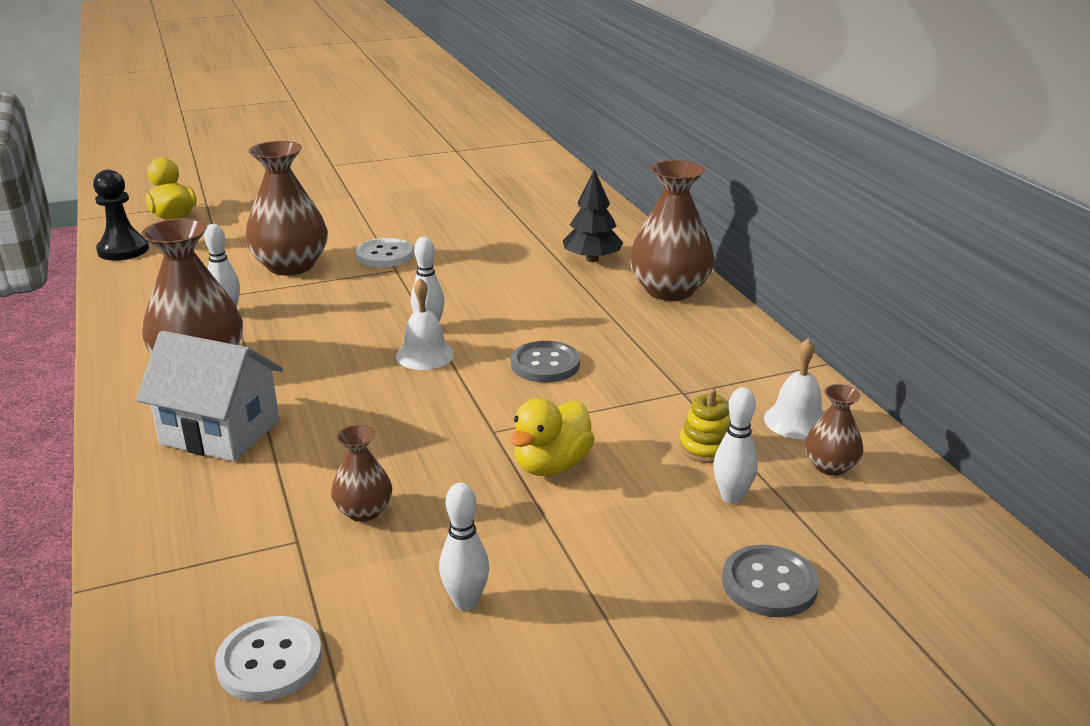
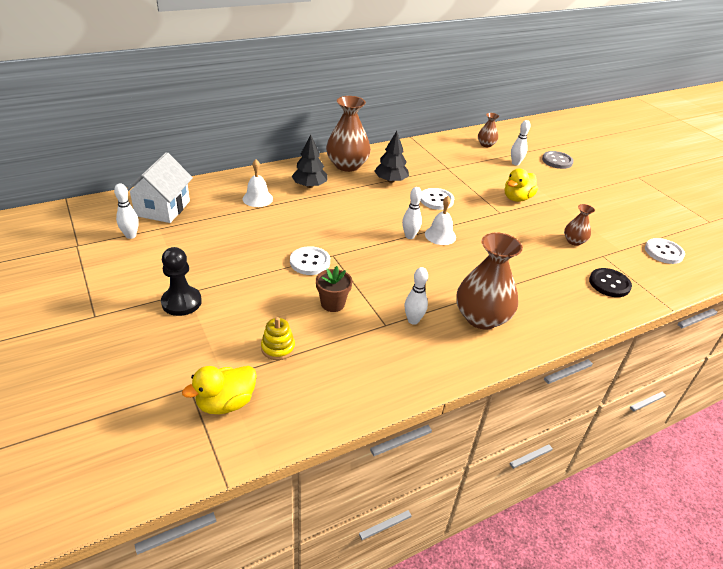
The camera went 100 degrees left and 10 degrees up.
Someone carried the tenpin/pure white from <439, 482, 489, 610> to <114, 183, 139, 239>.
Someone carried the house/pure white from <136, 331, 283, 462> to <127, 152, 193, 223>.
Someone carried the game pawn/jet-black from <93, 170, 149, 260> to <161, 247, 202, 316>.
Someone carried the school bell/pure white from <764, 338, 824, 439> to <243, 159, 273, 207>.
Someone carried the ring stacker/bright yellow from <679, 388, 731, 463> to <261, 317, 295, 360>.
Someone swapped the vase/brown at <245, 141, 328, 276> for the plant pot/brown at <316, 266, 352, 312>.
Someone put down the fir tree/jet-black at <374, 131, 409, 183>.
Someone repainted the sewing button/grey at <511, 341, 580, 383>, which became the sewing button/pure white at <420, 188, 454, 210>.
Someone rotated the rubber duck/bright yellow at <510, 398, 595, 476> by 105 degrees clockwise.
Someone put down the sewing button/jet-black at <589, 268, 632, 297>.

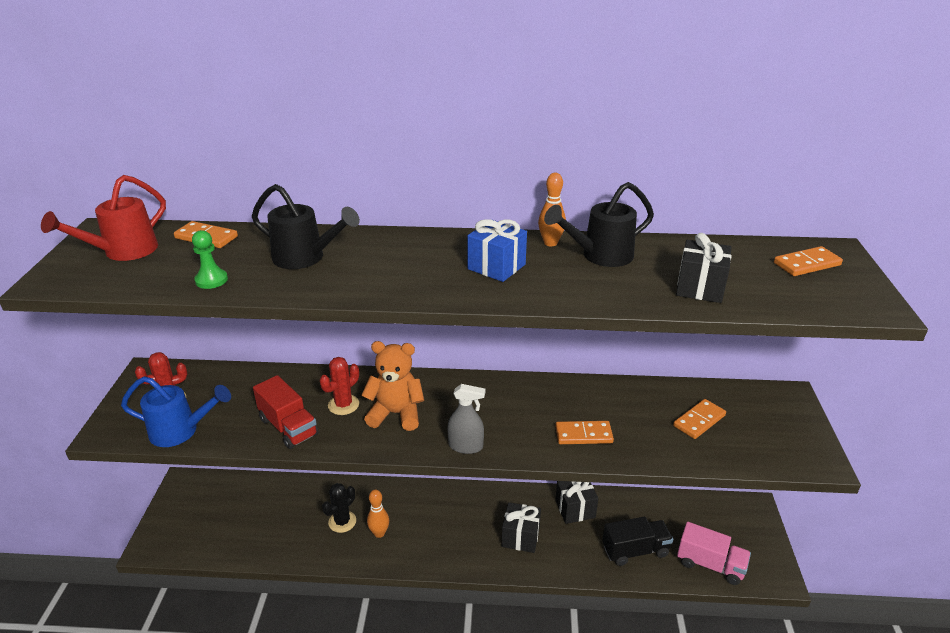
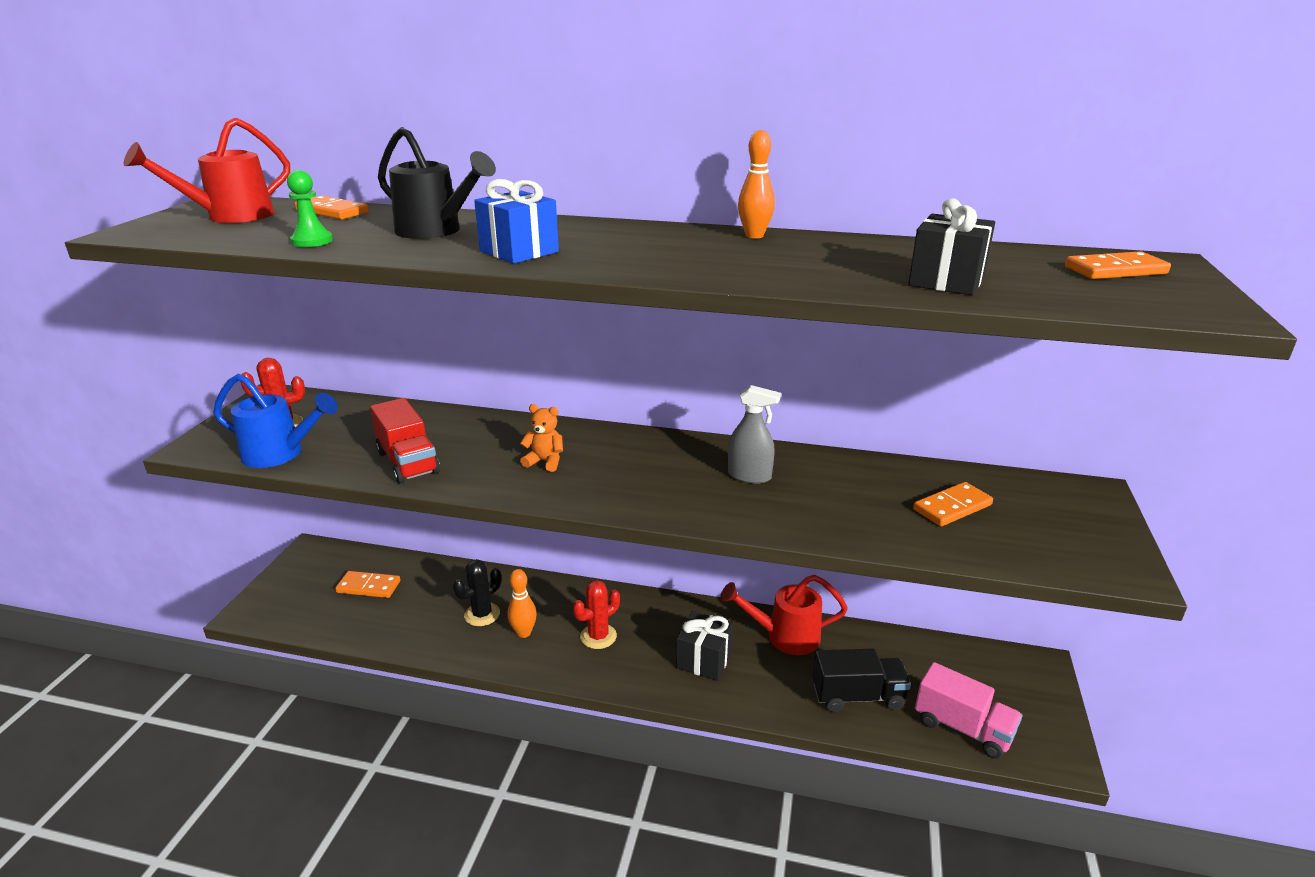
The camera went 10 degrees right and 5 degrees down.
Someone carried the domino tile/bright orange from <555, 421, 614, 444> to <335, 571, 400, 598>.
Someone carried the wrapped gift/royal blue from <467, 219, 527, 282> to <474, 179, 559, 264>.
Someone scaled the teddy/bright orange at <361, 341, 424, 431> by 0.56.
Someone carried the prickly plant/red from <320, 357, 359, 415> to <573, 580, 620, 649>.
Someone swapped the wrapped gift/jet-black at <555, 481, 598, 524> for the sprinkling can/red at <720, 575, 848, 655>.
Someone carried the spray bottle/grey from <448, 384, 485, 454> to <728, 385, 781, 484>.
Someone took away the sprinkling can/jet-black at <544, 182, 654, 267>.

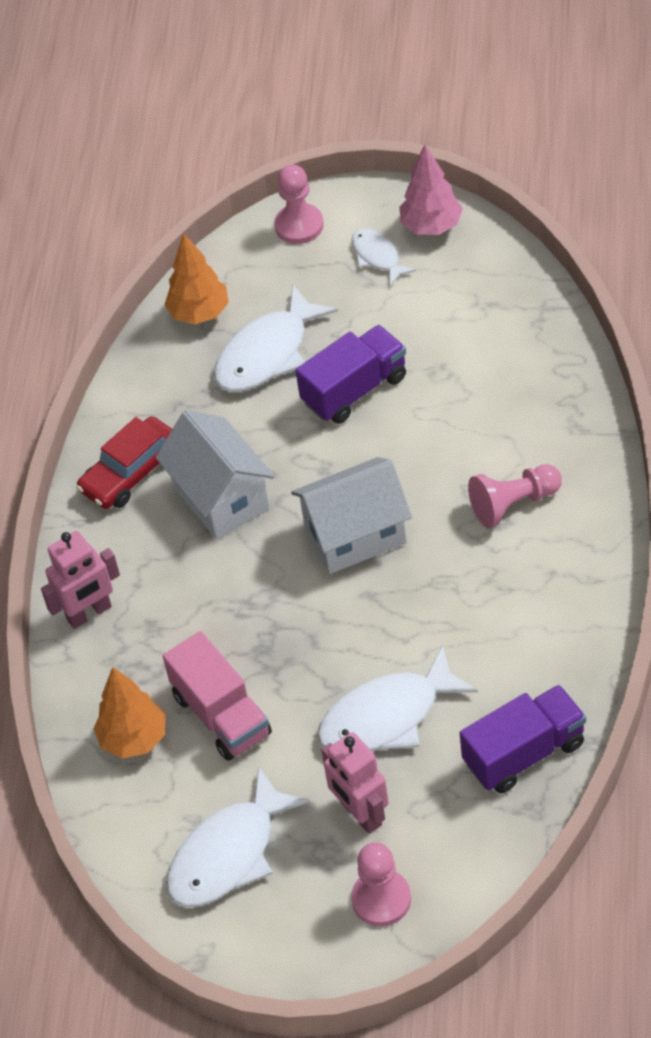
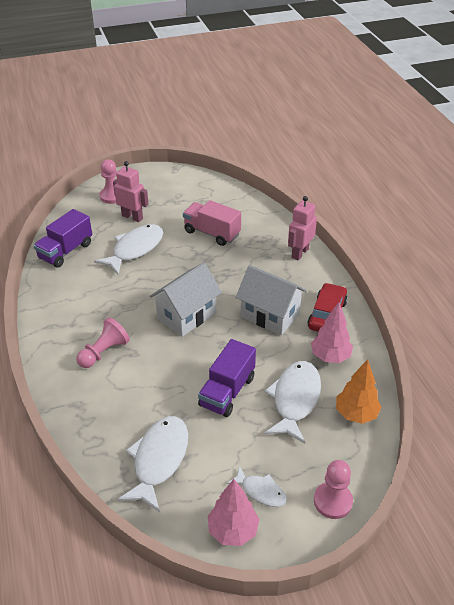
The camera went 150 degrees right and 10 degrees down.
Someone carried the fish/pure white from <166, 766, 310, 908> to <117, 416, 188, 512>.
Someone put down the fir tree/pink at <311, 302, 353, 363>.
Someone took away the fir tree/bright orange at <94, 667, 166, 759>.

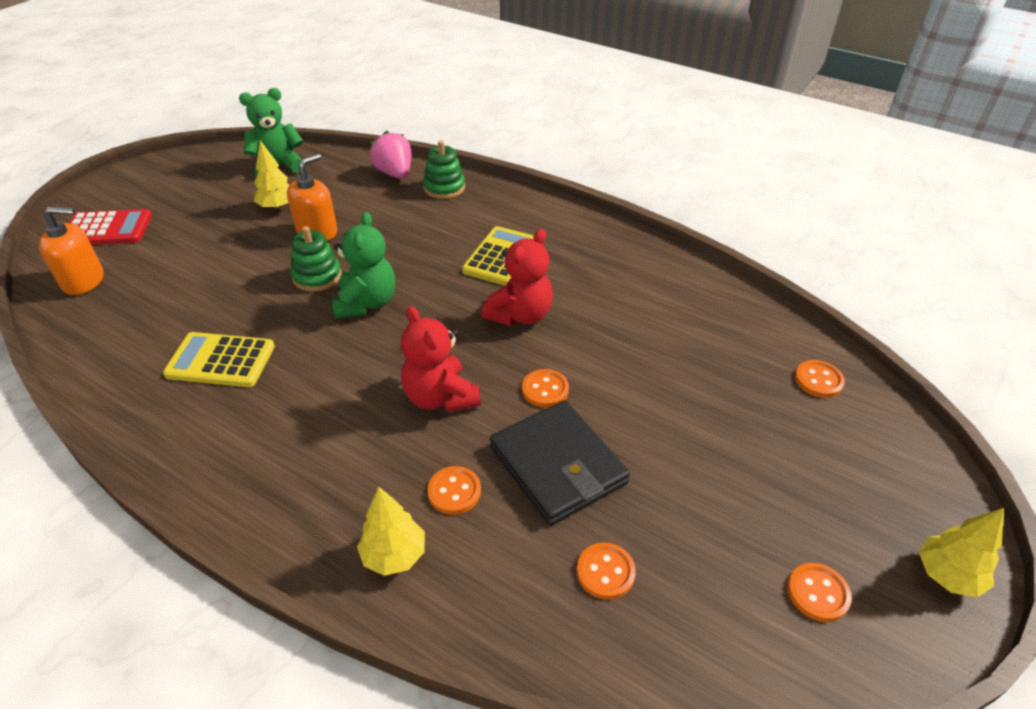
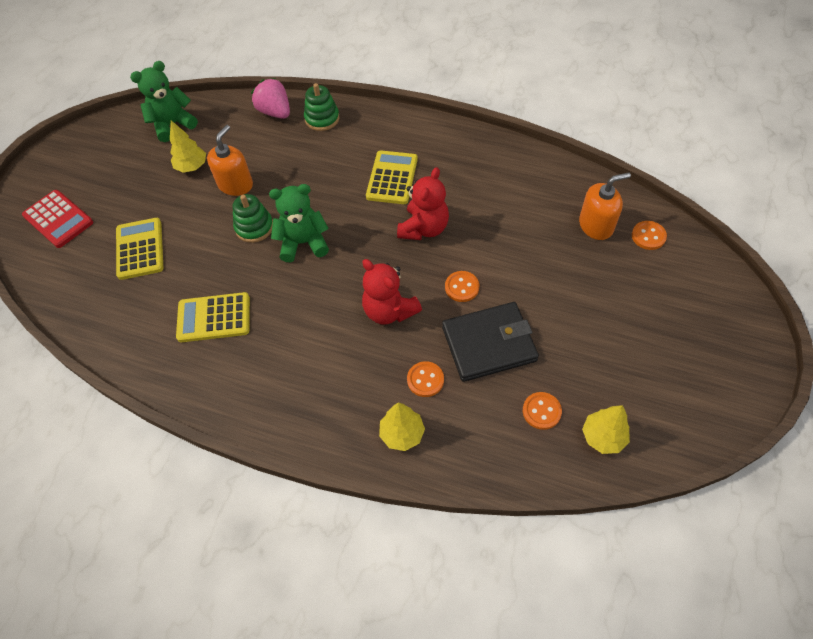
The camera went 10 degrees left and 15 degrees up.
Someone rotated the pocket calculator/red at <69, 209, 152, 245> by 60 degrees clockwise.
Someone put down the pocket calculator/bright yellow at <116, 218, 163, 280>.
Someone rotated the teddy/emerald at <332, 212, 395, 318> by 90 degrees counterclockwise.
Someone rotated the card wallet/jet-black at <490, 400, 630, 526> by 60 degrees counterclockwise.
Someone carried the soap dispenser/bright orange from <39, 206, 104, 295> to <579, 172, 631, 240>.
Someone carried the fir tree/bright yellow from <919, 508, 1004, 597> to <582, 405, 630, 454>.
Someone took away the sewing button/bright orange at <787, 563, 852, 622>.

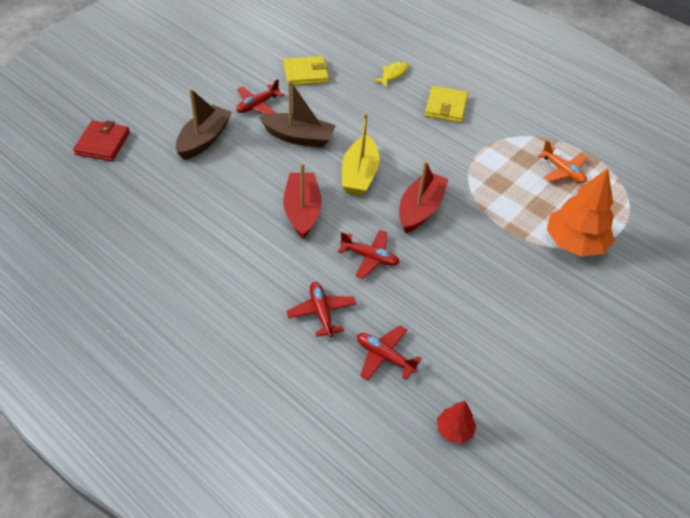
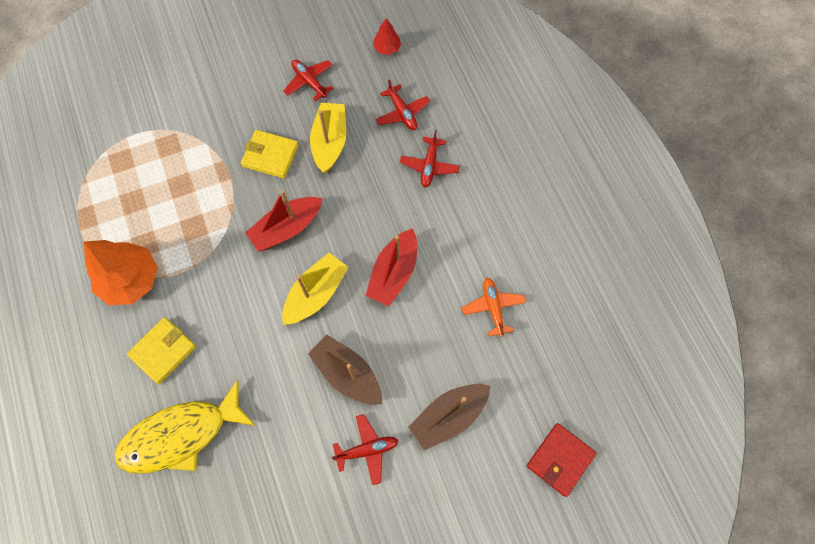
The camera went 150 degrees left and 20 degrees up.
Someone carried the fir tree/bright orange from <547, 168, 615, 257> to <84, 240, 158, 305>.
Someone scaled the fish/bright yellow at <373, 61, 408, 87> by 2.34.
Someone carried the card wallet/bright yellow from <284, 56, 329, 86> to <241, 130, 299, 179>.
Someone carried the plane/red from <338, 230, 400, 279> to <283, 60, 334, 101>.
Someone put down the sailboat/bright yellow at <310, 103, 346, 173>.
Someone carried the plane/bright orange from <537, 140, 587, 183> to <462, 278, 526, 337>.

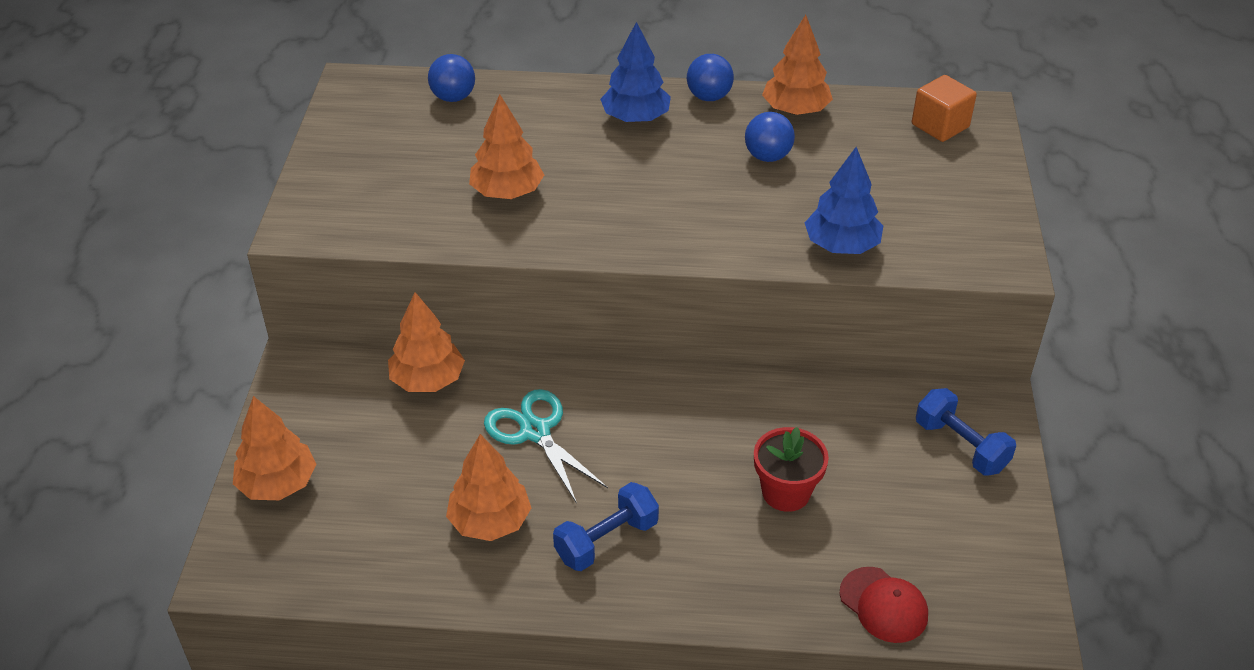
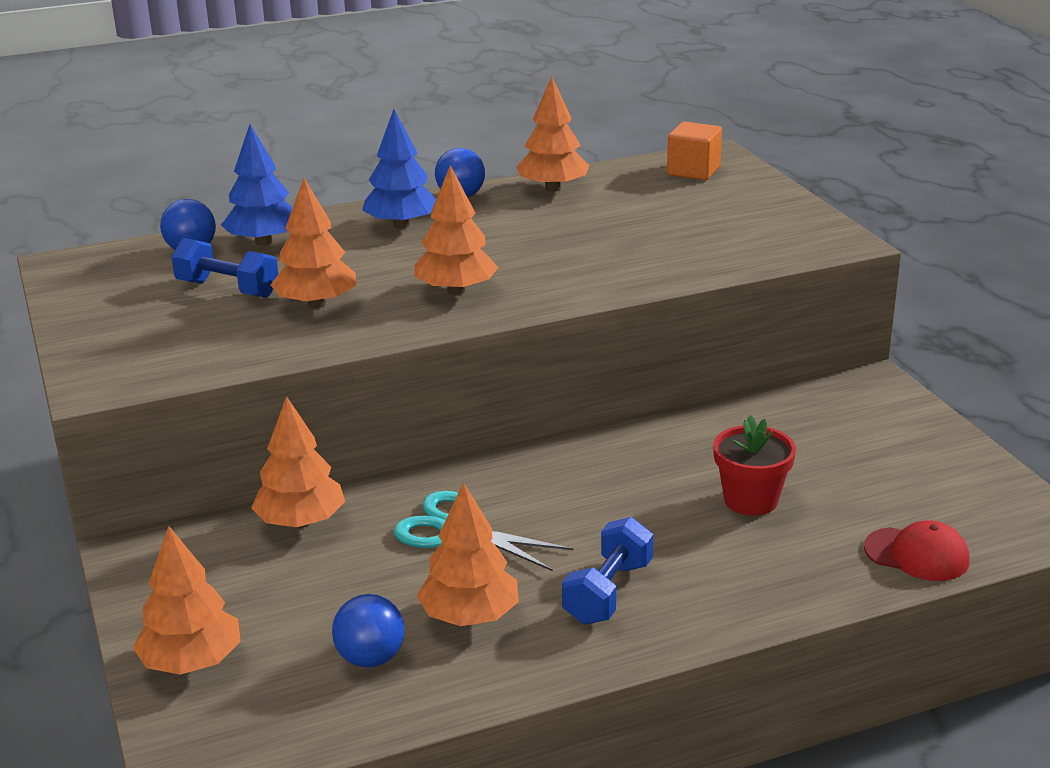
The camera went 25 degrees left and 15 degrees down.
Someone carried the dumbbell/royal blue from <916, 388, 1016, 475> to <171, 238, 278, 298>.
Someone carried the fir tree/royal blue from <805, 147, 883, 254> to <221, 124, 293, 246>.
Someone carried the sphere/royal blue from <745, 112, 795, 162> to <332, 594, 405, 668>.
Someone put down the fir tree/bright orange at <414, 165, 498, 295>.

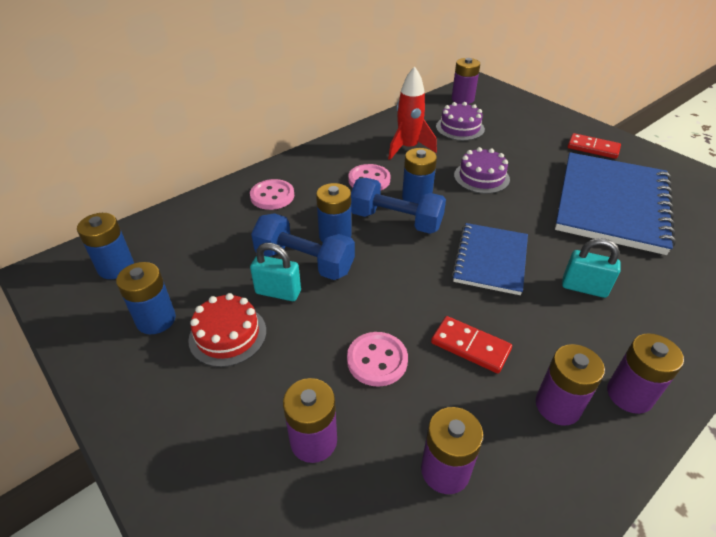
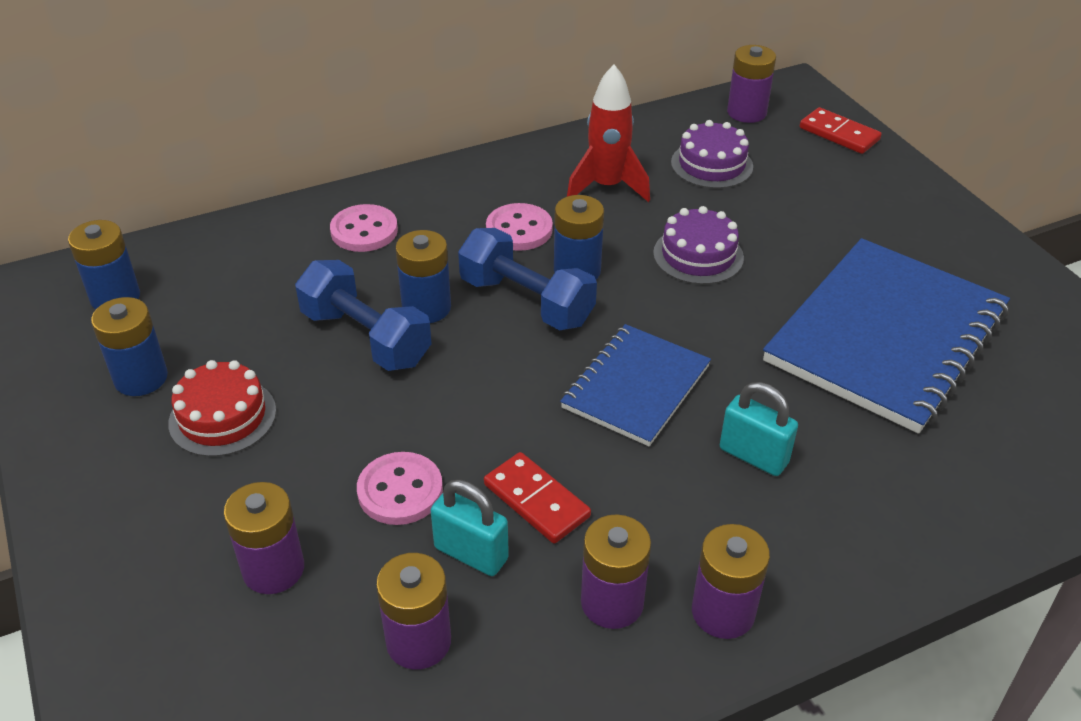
The camera went 15 degrees right and 0 degrees up.
Someone carried the padlock/teal from <250, 243, 301, 301> to <431, 480, 509, 576>.
Someone carried the domino tile/red from <568, 133, 621, 159> to <800, 107, 882, 154>.

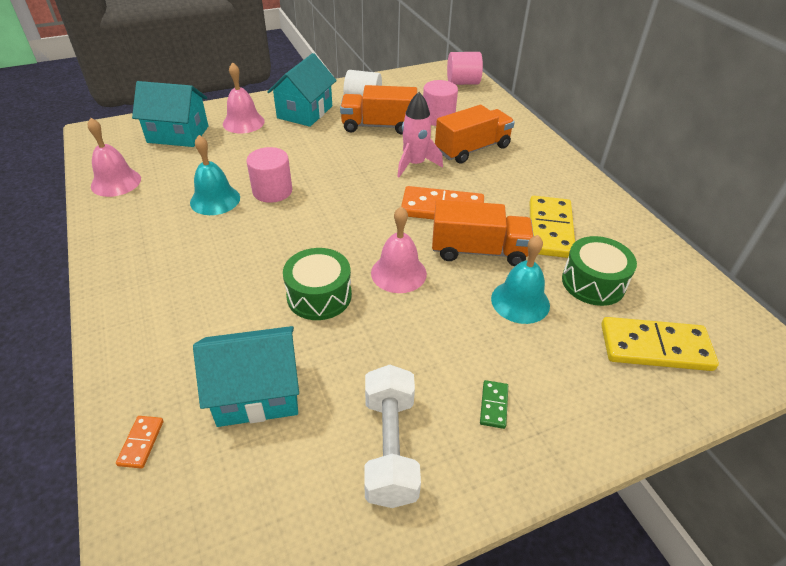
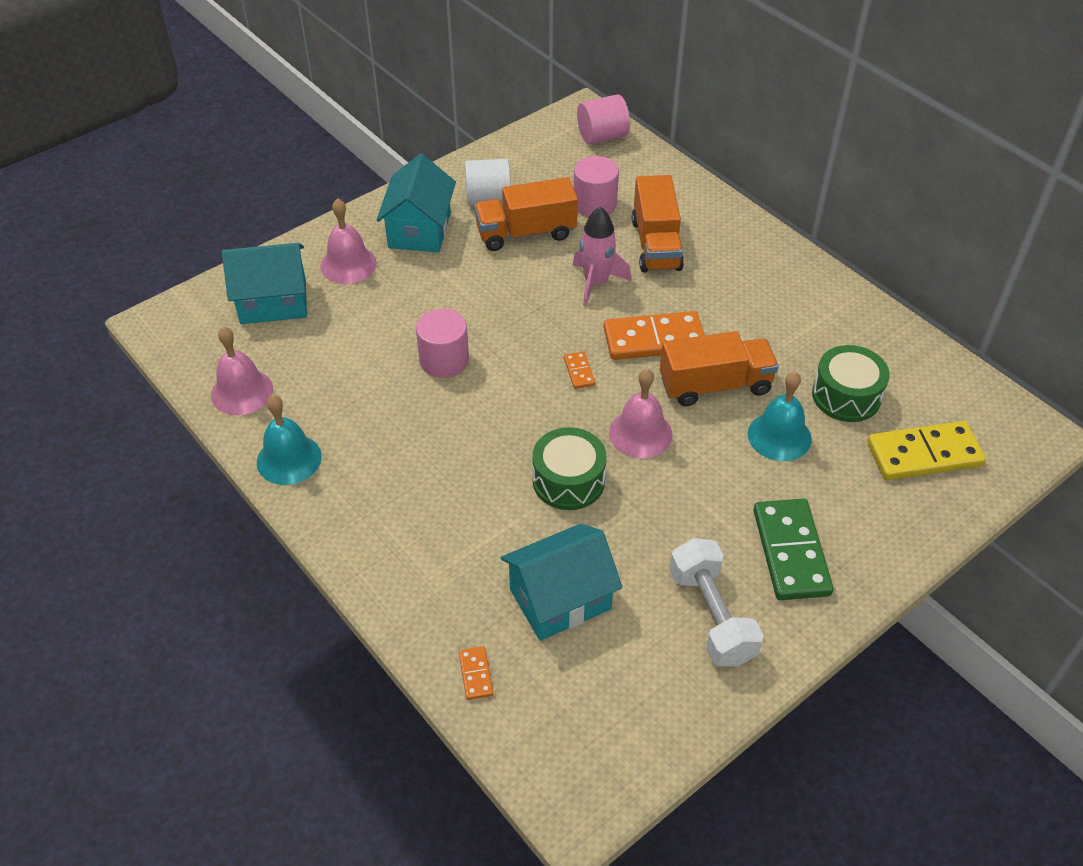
The camera went 15 degrees left and 5 degrees up.
Someone carried the school bell/teal from <190, 135, 240, 215> to <257, 395, 322, 485>.
Someone put down the domino tile/bright orange at <564, 351, 595, 389>.
Someone rotated the toy truck/bright orange at <435, 105, 515, 164> by 135 degrees clockwise.
Someone scaled the domino tile/emerald at <480, 380, 508, 429> by 2.23.
Someone took away the domino tile/bright yellow at <530, 196, 575, 258>.

